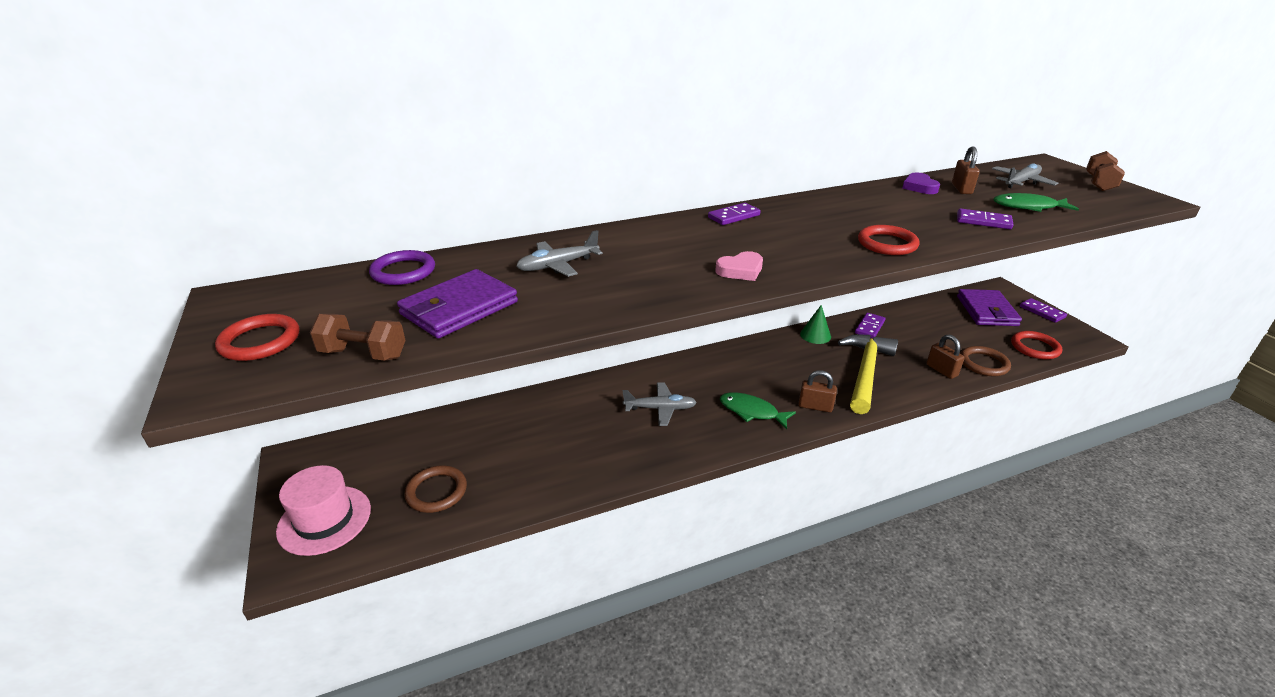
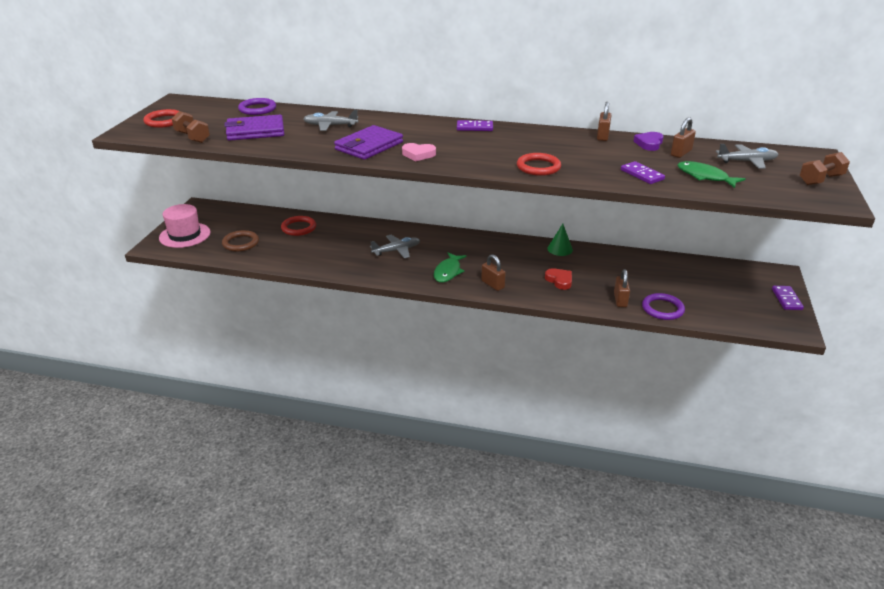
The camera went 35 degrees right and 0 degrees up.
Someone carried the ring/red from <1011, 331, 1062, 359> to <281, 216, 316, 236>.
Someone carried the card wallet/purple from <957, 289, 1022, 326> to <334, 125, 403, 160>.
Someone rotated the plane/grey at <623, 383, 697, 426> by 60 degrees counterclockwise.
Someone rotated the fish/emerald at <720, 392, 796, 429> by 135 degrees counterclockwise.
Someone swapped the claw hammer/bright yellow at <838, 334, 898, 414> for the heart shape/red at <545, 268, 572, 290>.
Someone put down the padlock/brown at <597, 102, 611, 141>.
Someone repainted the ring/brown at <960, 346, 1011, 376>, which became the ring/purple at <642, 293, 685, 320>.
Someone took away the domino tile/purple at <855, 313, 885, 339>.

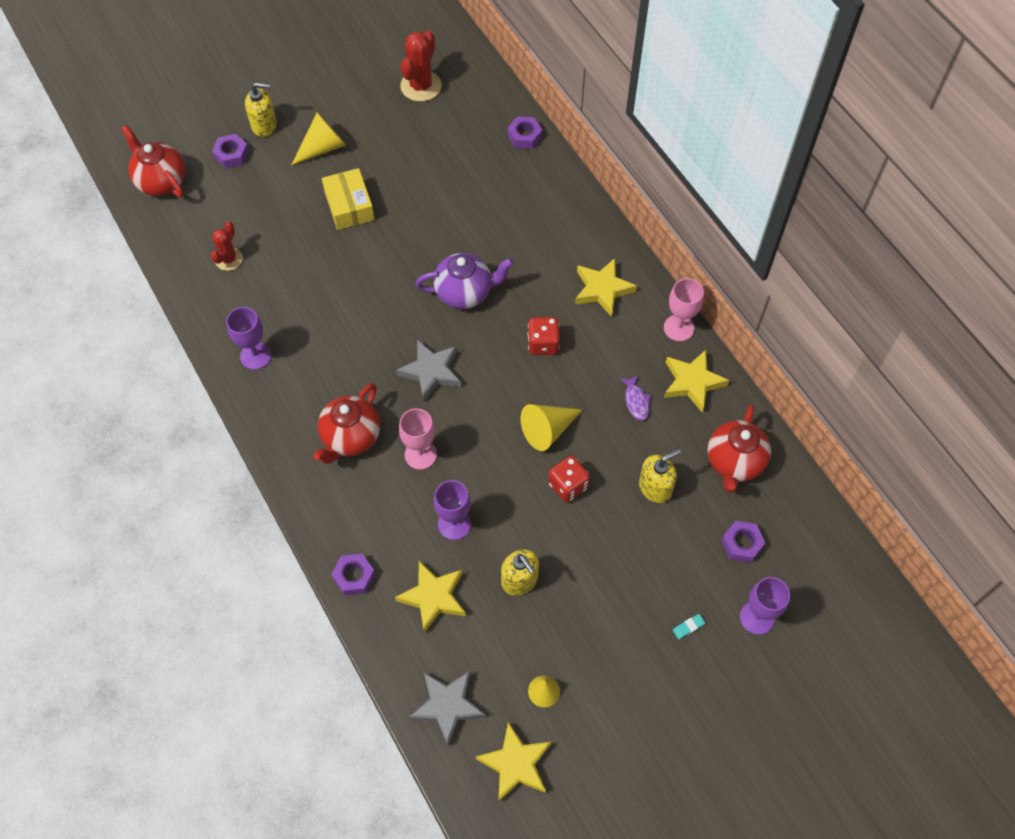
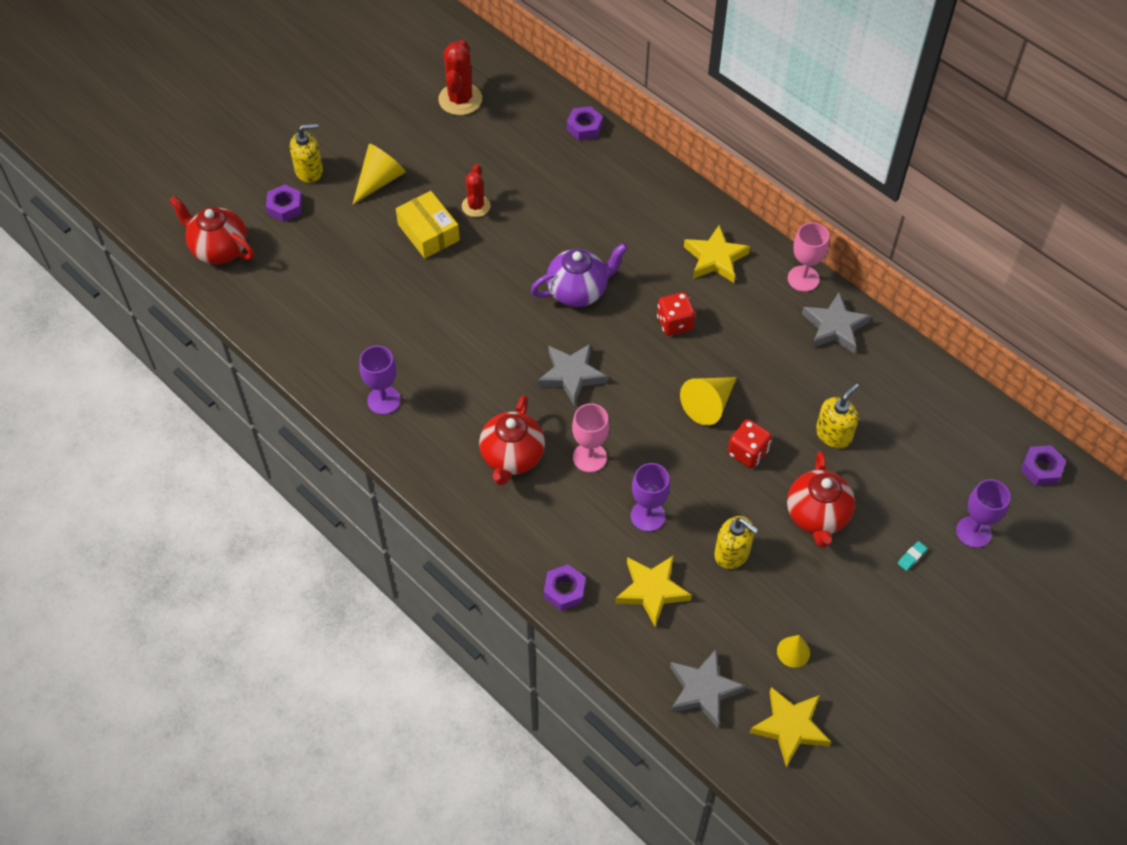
The camera went 15 degrees left and 5 degrees down.
Someone carried the prickly plant/red from <211, 221, 243, 271> to <462, 164, 490, 217>.
Someone carried the teapot/red from <707, 404, 771, 493> to <787, 451, 855, 548>.
Someone repainted the five-pointed star/bright yellow at <664, 350, 729, 413>, which became the five-pointed star/grey at <802, 292, 871, 353>.
Someone carried the hex nut/purple from <721, 521, 765, 563> to <1021, 445, 1066, 486>.
Someone took away the fish/purple at <620, 375, 651, 421>.

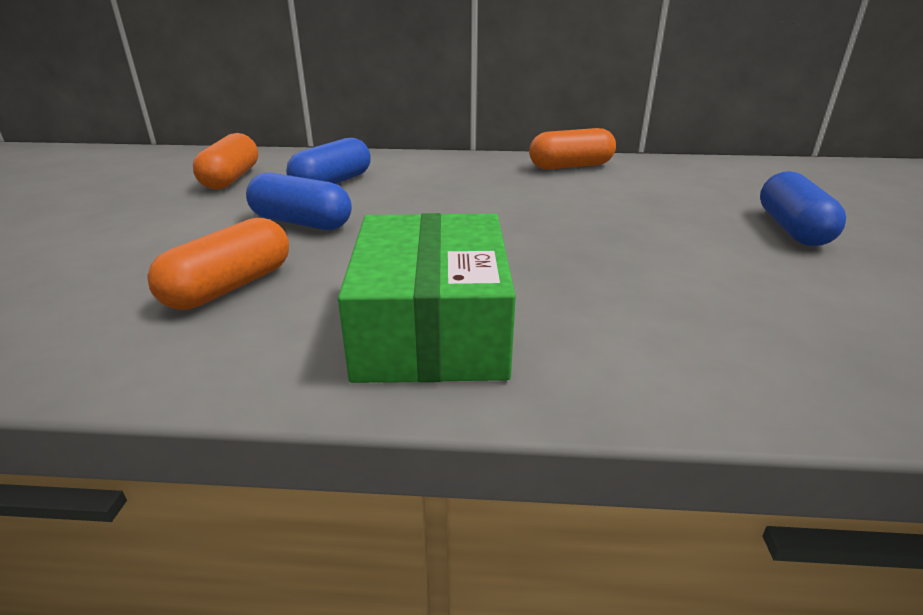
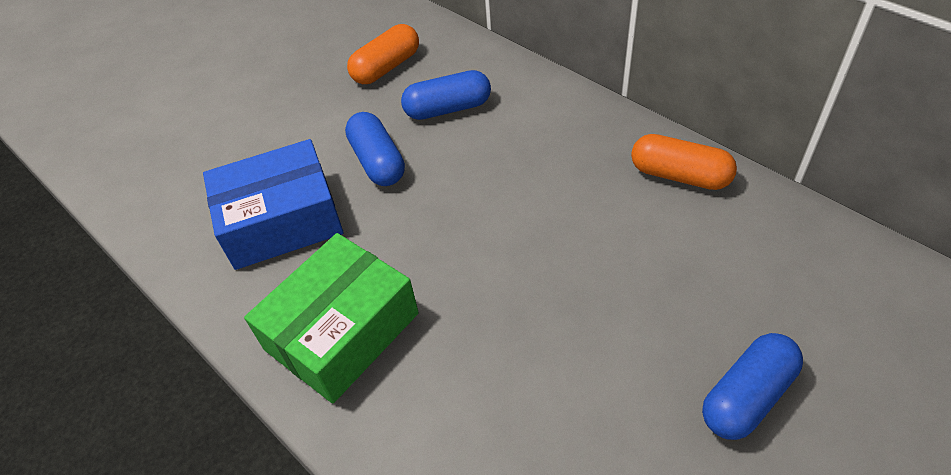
The camera went 45 degrees right and 20 degrees up.
Someone swapped the pill/bright orange at <147, 218, 289, 310> for the box/royal blue at <203, 139, 343, 270>.

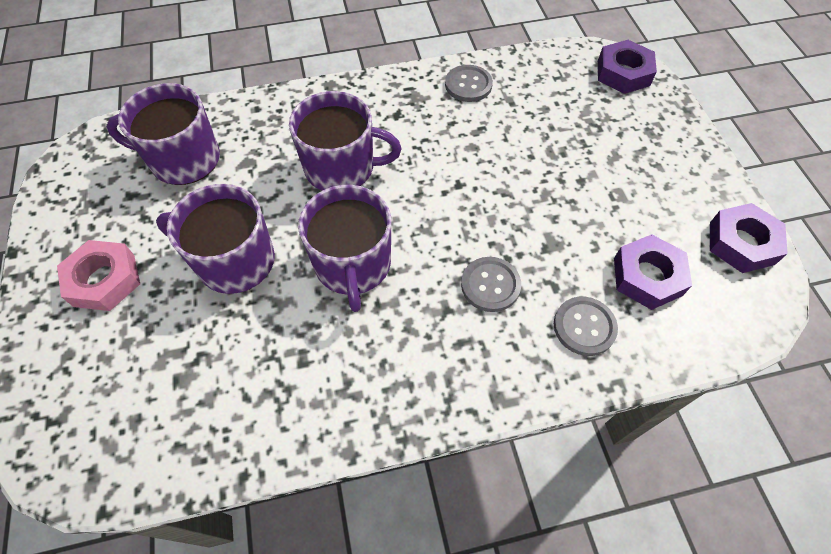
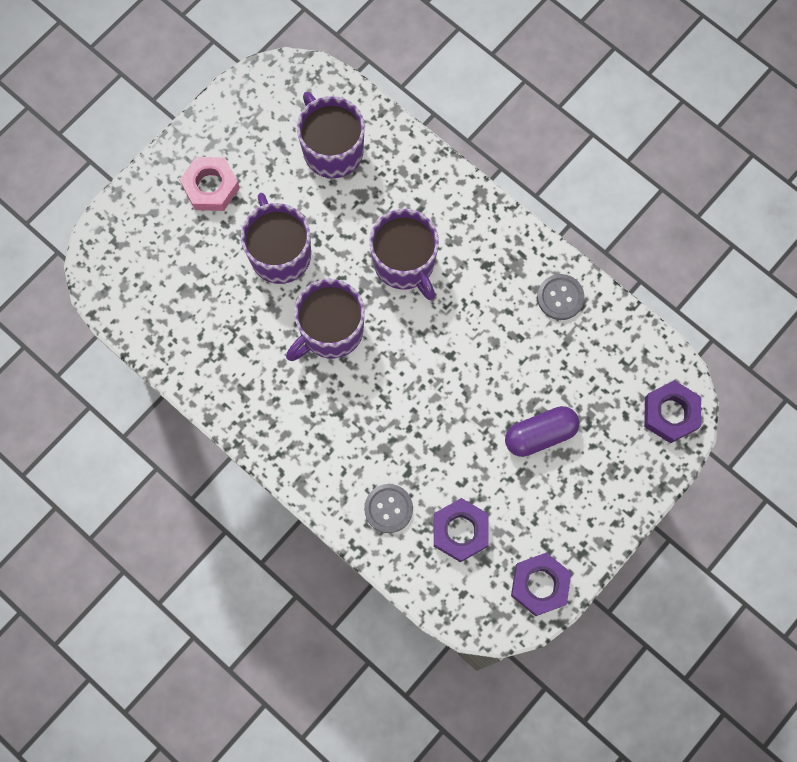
The camera went 55 degrees right and 15 degrees up.
Someone put down the pill/purple at <505, 406, 579, 457>.
Someone took away the sewing button/grey at <461, 257, 521, 312>.

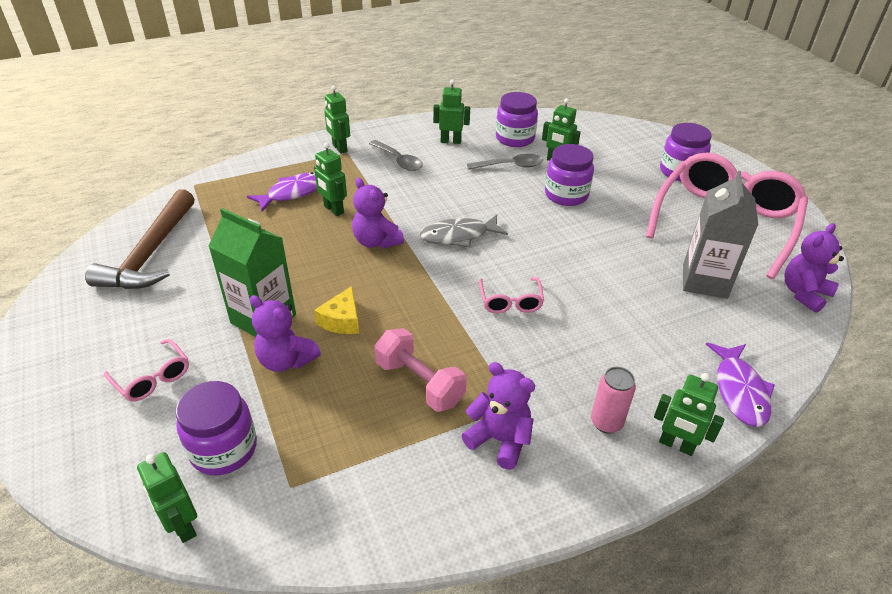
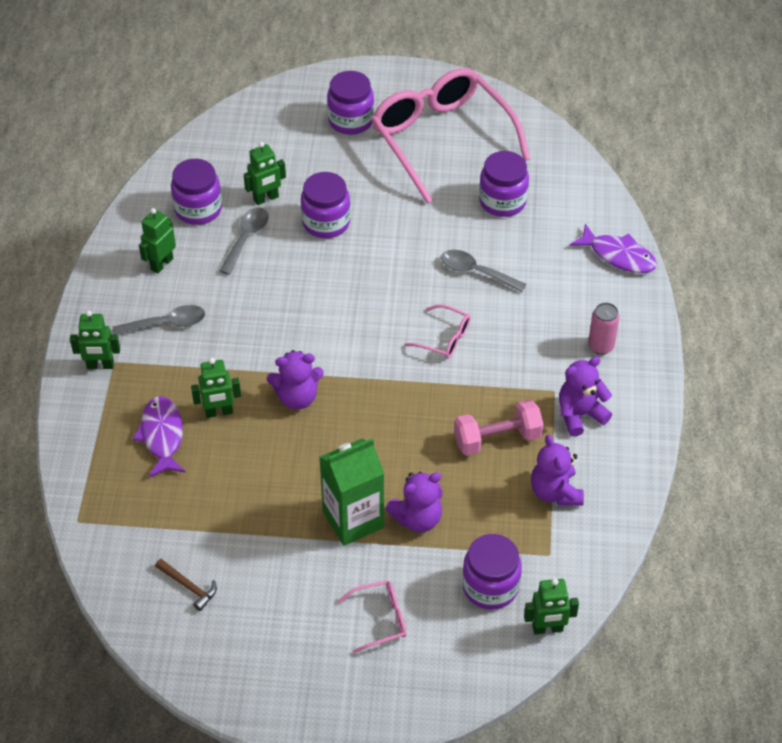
The camera went 60 degrees left and 10 degrees up.
Someone scaled the claw hammer/brown at <85, 189, 195, 289> by 0.42.
Someone put down the tablespoon/grey at <441, 250, 526, 292>.
Someone swapped the carton/grey at <683, 171, 759, 299> for the jar/purple at <479, 151, 529, 217>.
Someone carried the teddy/purple from <785, 223, 844, 313> to <531, 435, 584, 506>.
Someone took away the cheese/bright yellow at <314, 286, 359, 334>.
Someone took away the fish/grey at <420, 215, 508, 248>.
Someone took away the toy robot/emerald at <654, 373, 724, 456>.

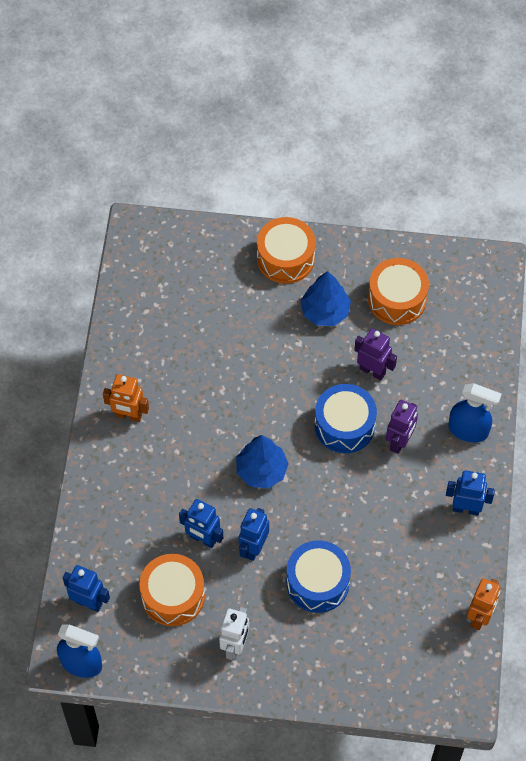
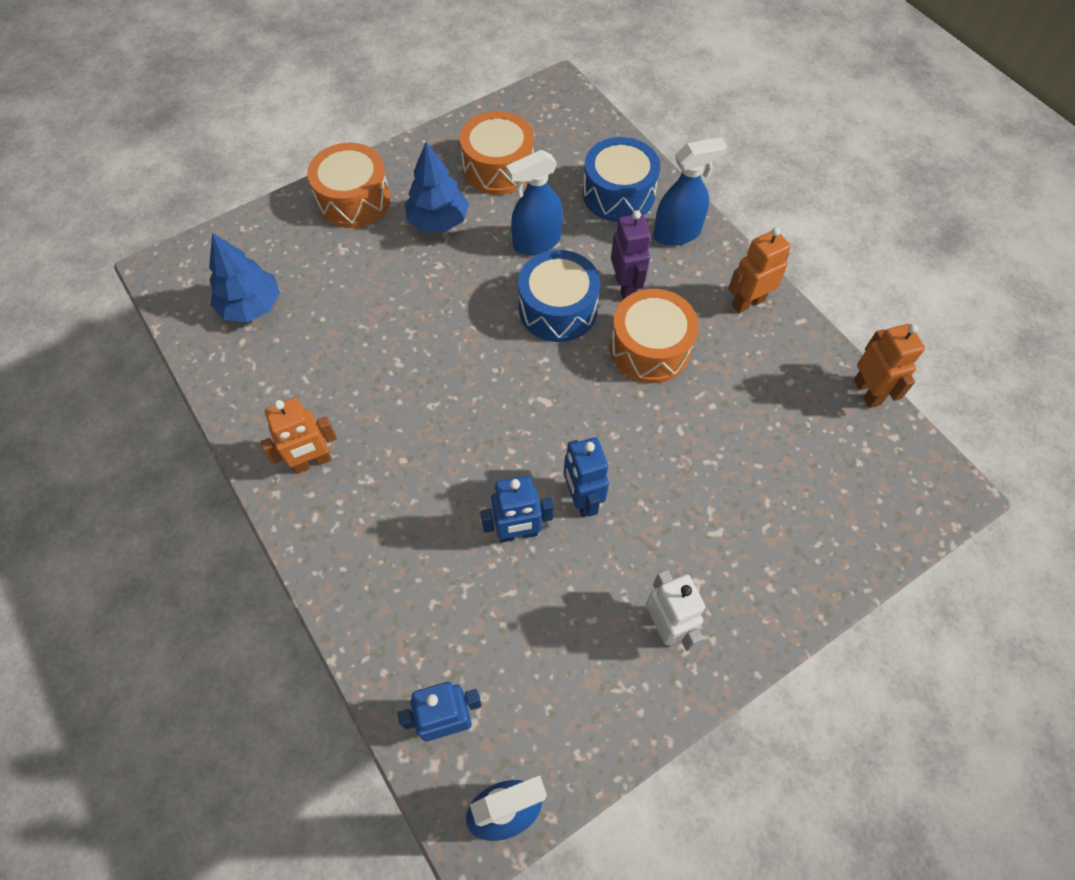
The camera went 40 degrees left and 0 degrees up.
Someone carried the fir tree/royal blue from <236, 435, 289, 489> to <209, 233, 280, 322>.
Someone swapped the toy robot/purple at <354, 328, 397, 380> for the spray bottle/royal blue at <506, 150, 563, 255>.
Someone carried the drum/royal blue from <286, 540, 351, 613> to <583, 137, 660, 222>.
Someone carried the drum/bright orange from <139, 554, 205, 626> to <610, 289, 699, 383>.
Someone repainted the toy robot/royal blue at <446, 470, 495, 516>, which became the toy robot/bright orange at <728, 227, 791, 313>.

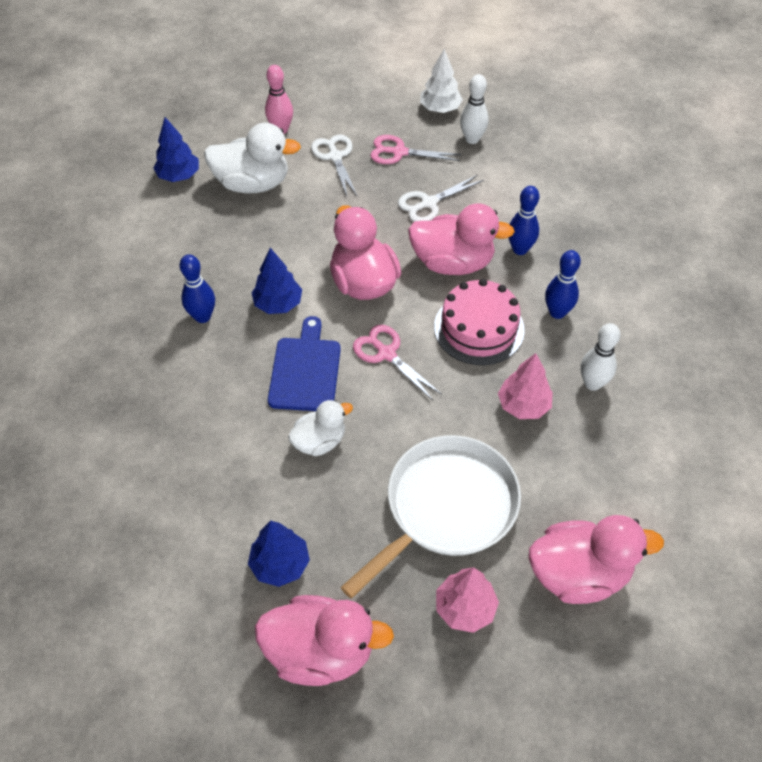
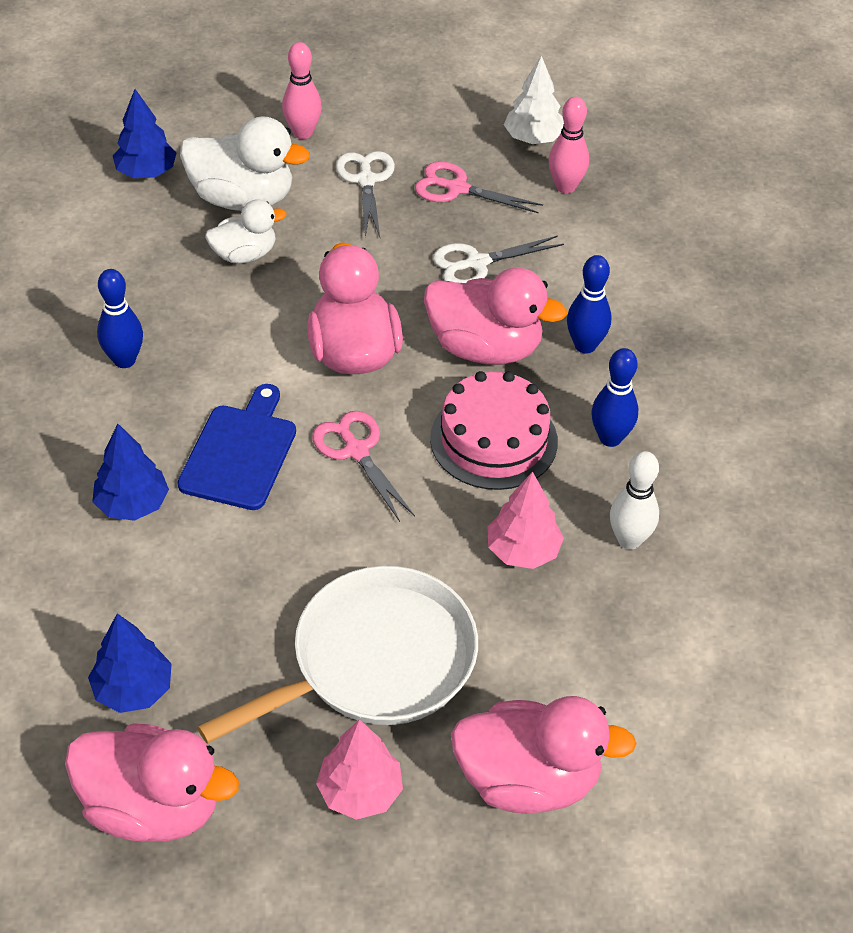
The camera went 10 degrees right and 5 degrees down.
Someone carried the fir tree/royal blue from <251, 248, 302, 314> to <92, 424, 169, 521>.
Someone carried the rubber duck/pure white from <288, 400, 353, 456> to <205, 199, 287, 264>.
Someone repainted the tenpin/pure white at <460, 74, 489, 144>, which became the tenpin/pink at <549, 97, 589, 193>.

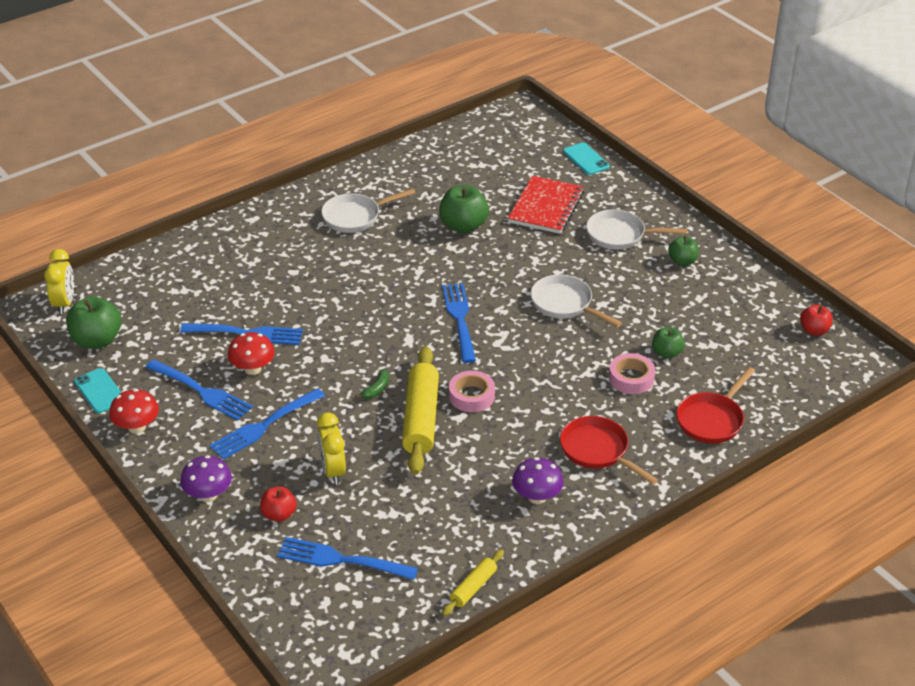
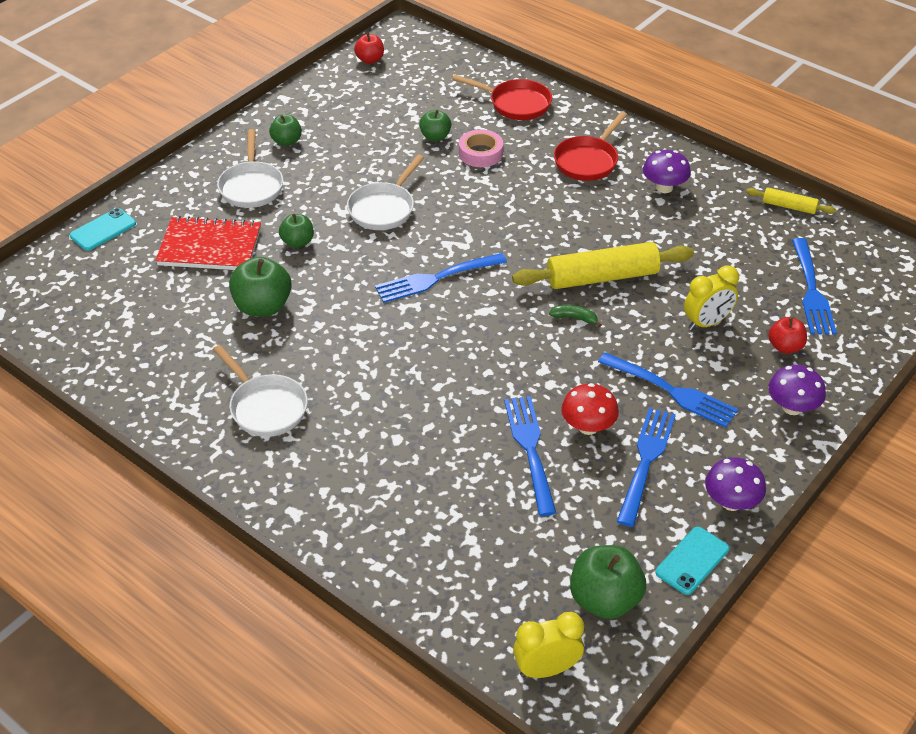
The camera went 105 degrees left and 5 degrees up.
Someone put down the toy apple/emerald at <279, 214, 314, 248>.
Someone repainted the fungus/red at <109, 389, 159, 434>, which became the fungus/purple at <705, 457, 766, 511>.
Someone took away the tape/pink at <449, 371, 495, 412>.

